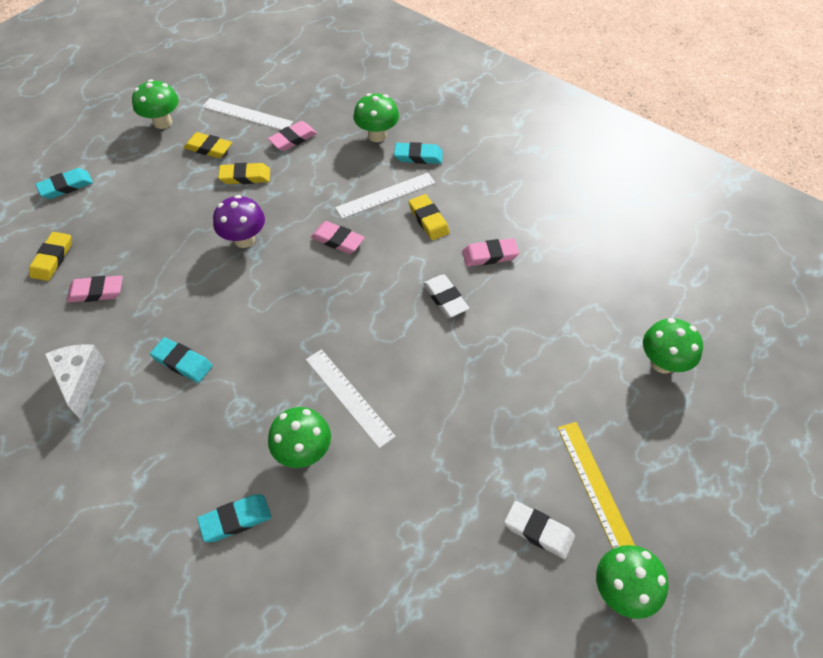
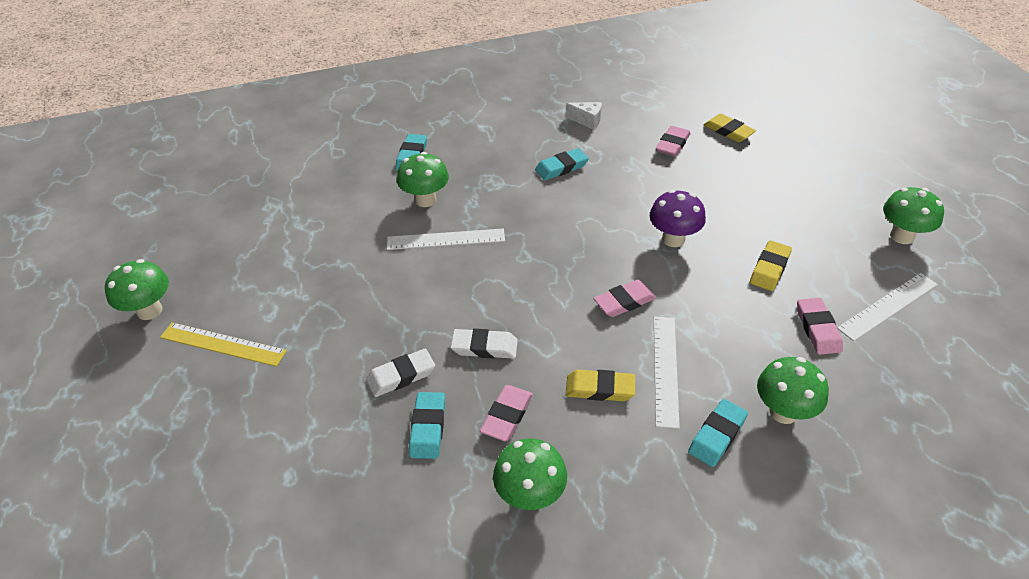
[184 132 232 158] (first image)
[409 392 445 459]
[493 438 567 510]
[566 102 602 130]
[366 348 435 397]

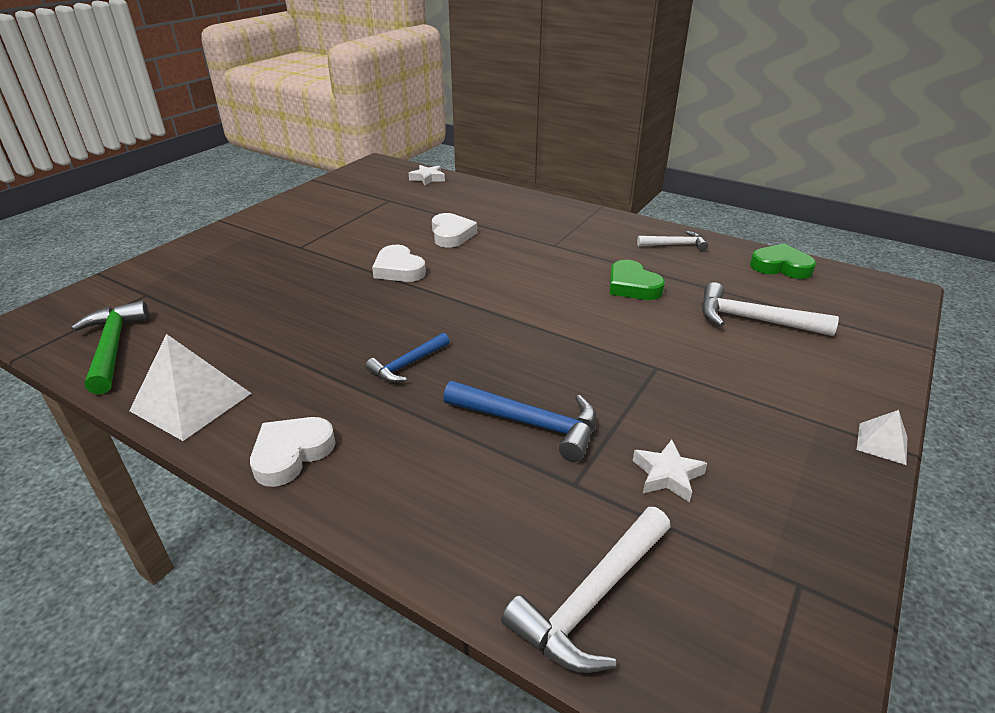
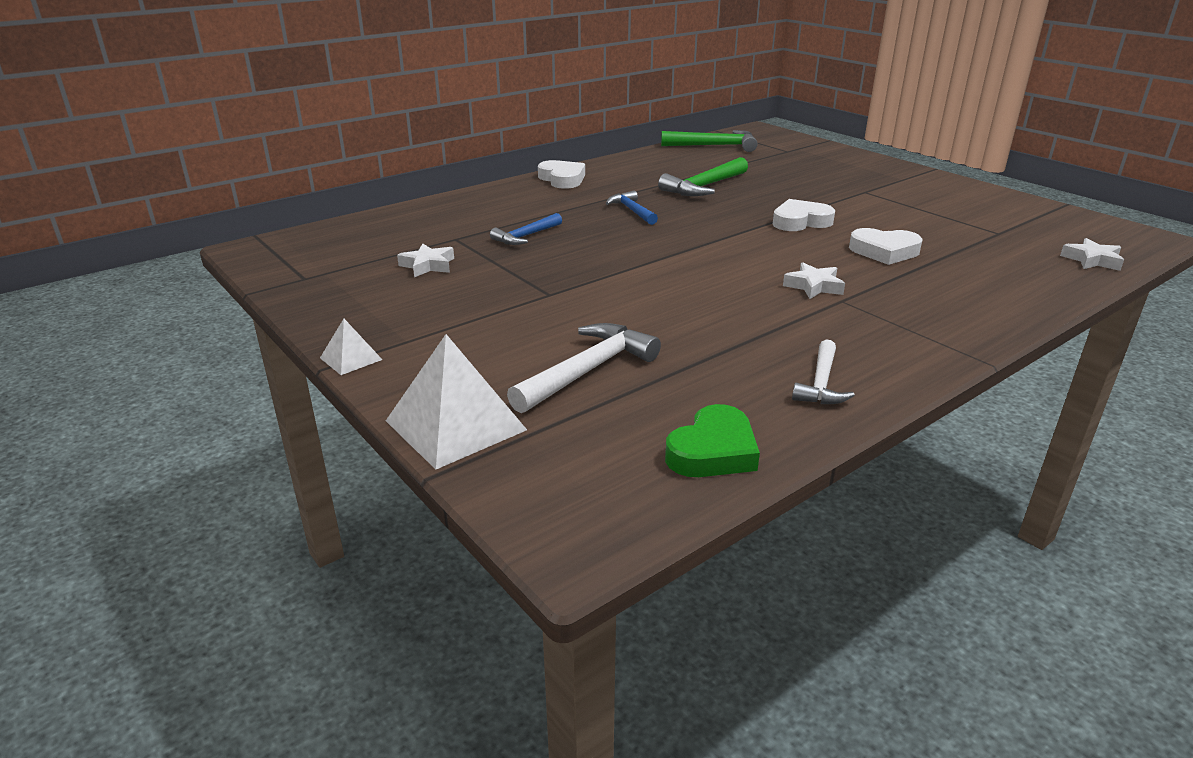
[610 260 665 300] (first image)
[386 334 527 470]
[490 213 562 245]
[501 507 671 673] (first image)
[658 157 748 196]
[783 262 845 299]

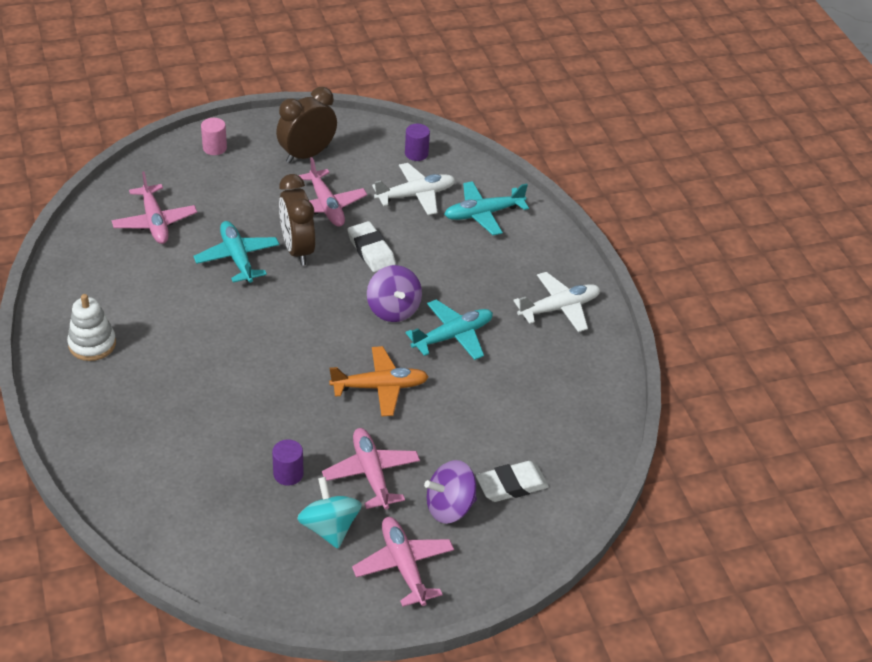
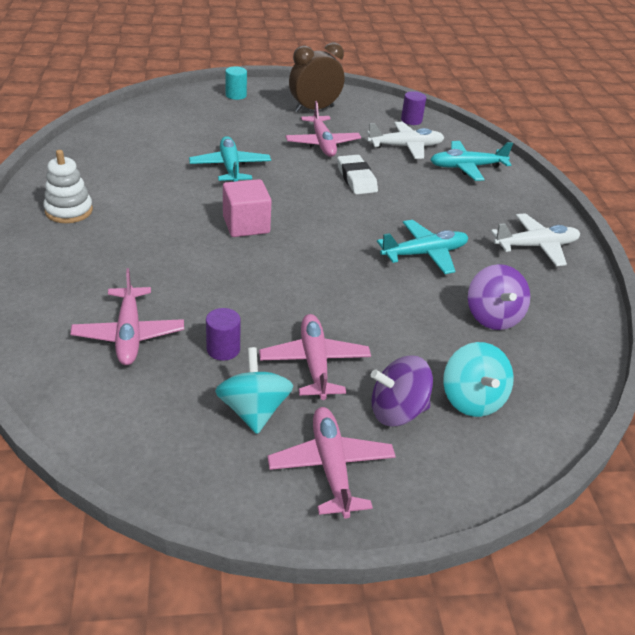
[225 67 247 100]
[70 268 184 365]
[279 174 316 266] (first image)
[468 264 530 330]
[329 346 429 416] (first image)
[443 342 514 417]
[223 179 272 237]

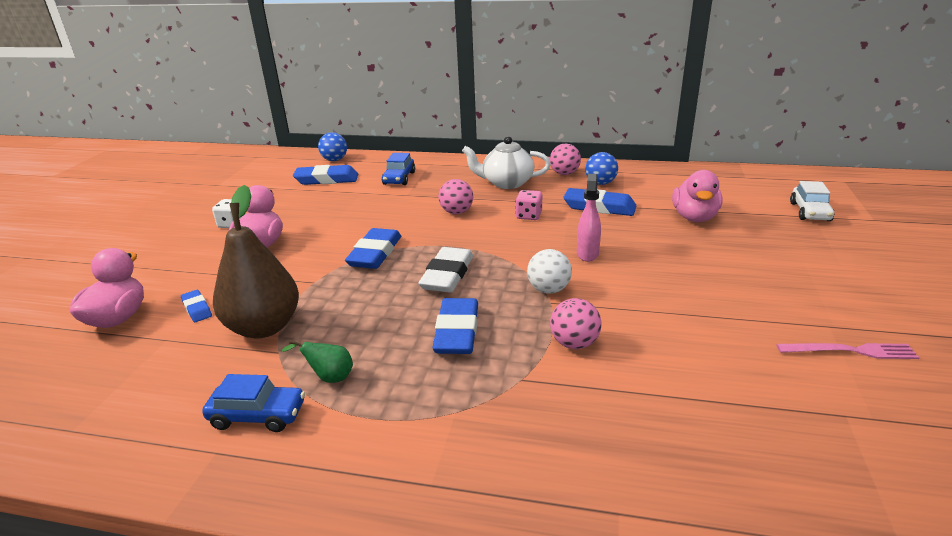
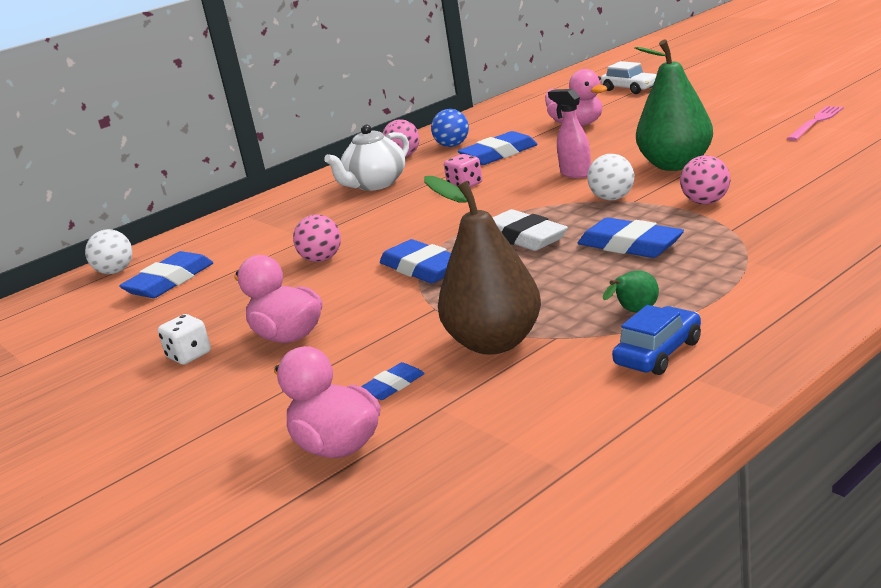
[85 229 132 274]
[382 153 415 185] (first image)
[293 214 341 262]
[361 362 424 400]
[635 39 713 171]

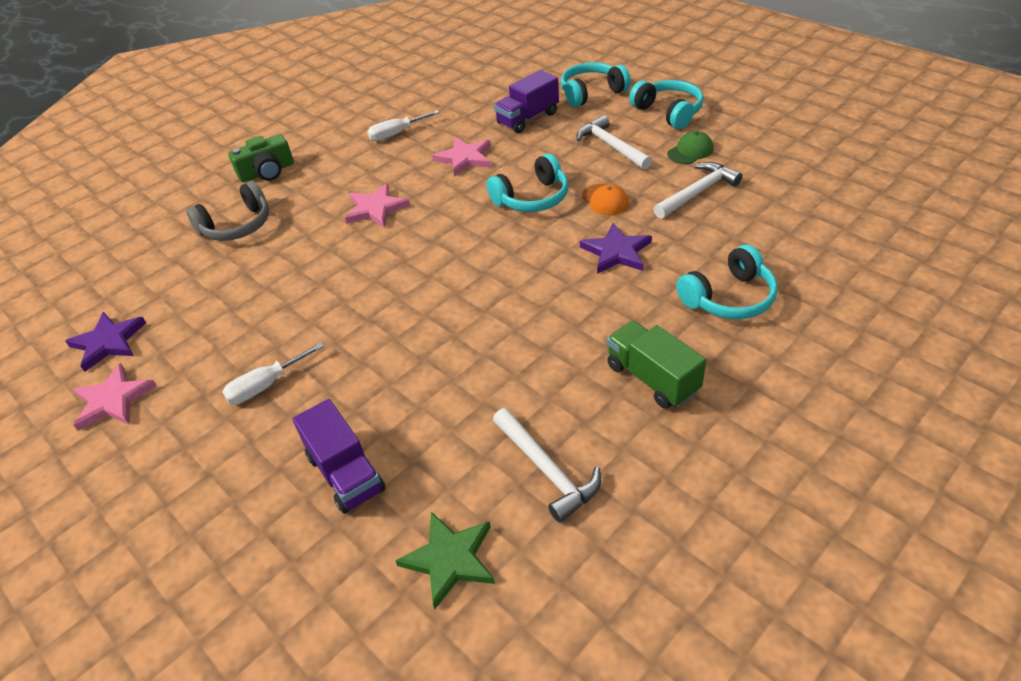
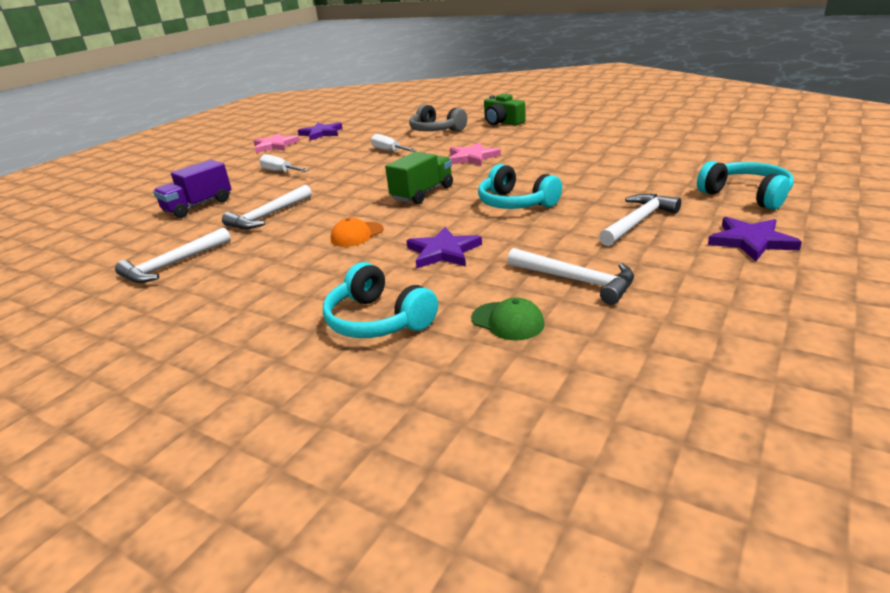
[494 70 559 133] (first image)
[708 217 802 261]
[371 134 417 152]
[471 297 545 341]
[432 137 491 177] (first image)
[331 218 384 247]
[385 152 453 204]
[395 512 495 609] (first image)
[222 185 312 229]

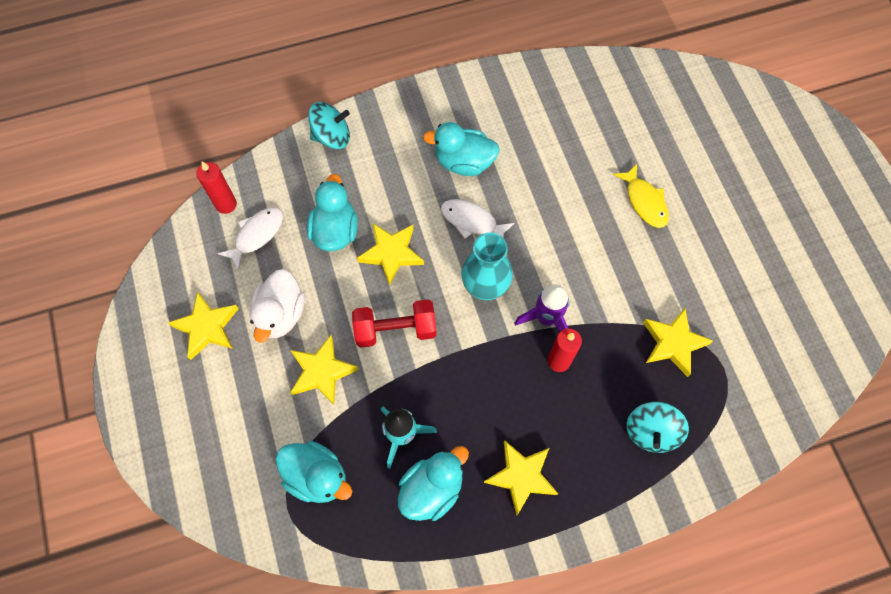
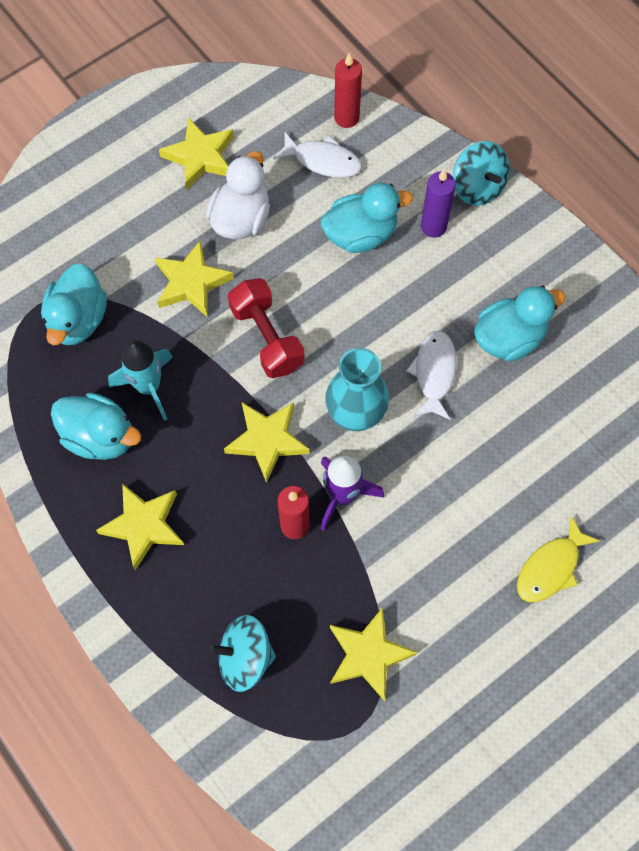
[474 286 566 362]
[224 402 310 483]
[206 151 270 239]
[421 169 456 238]

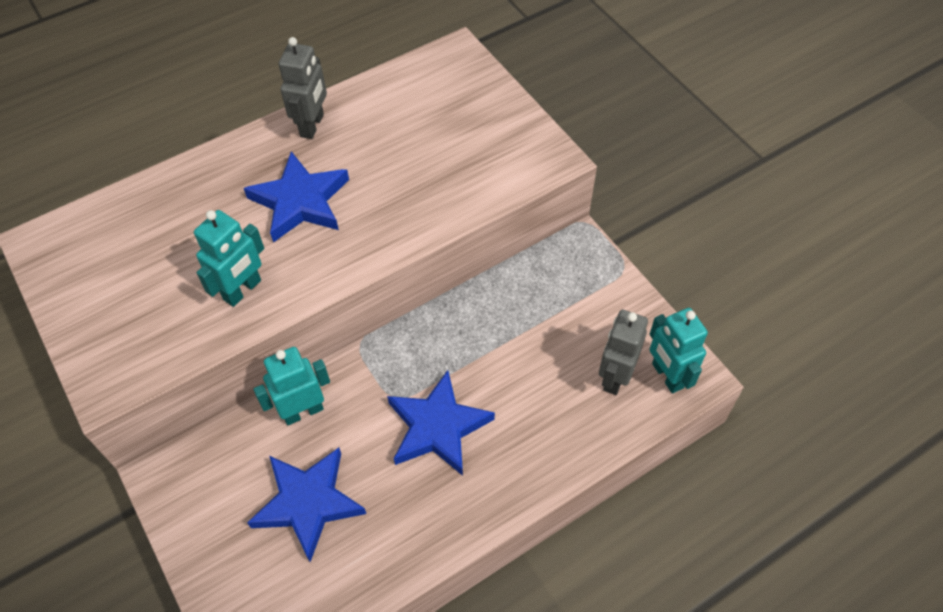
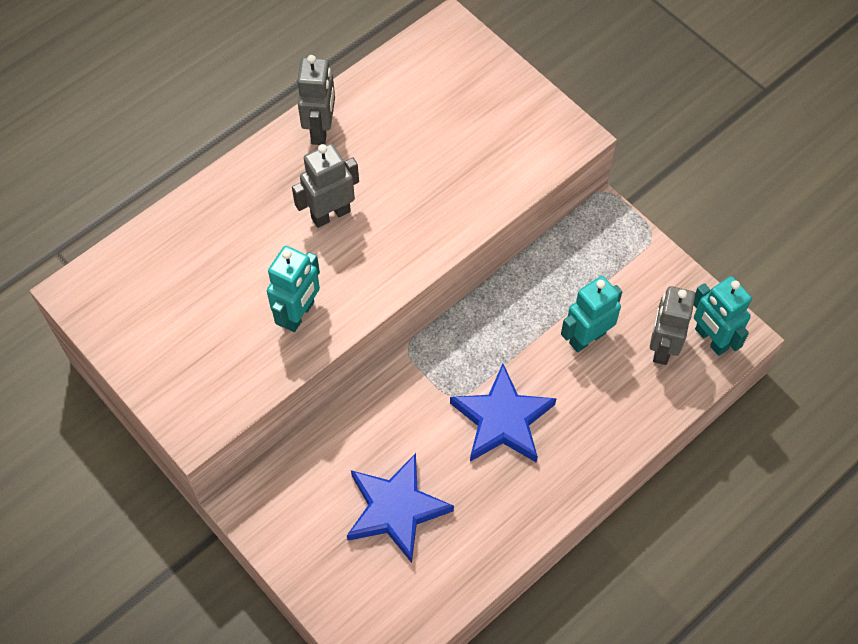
[292 143 359 228]
[561 276 622 353]

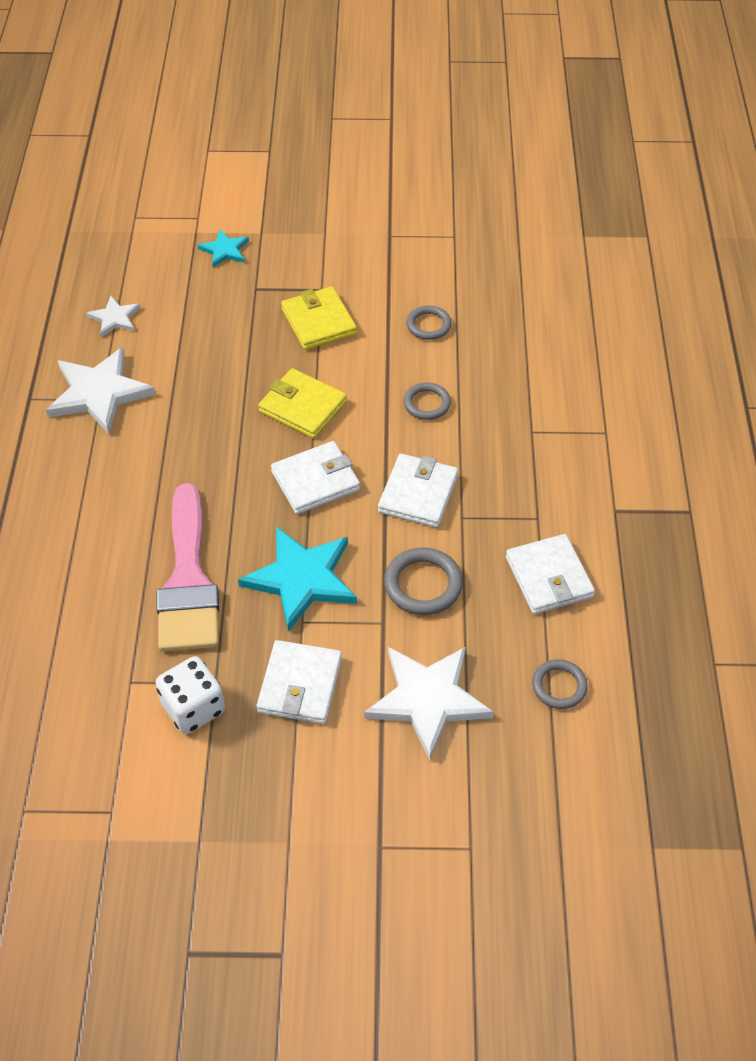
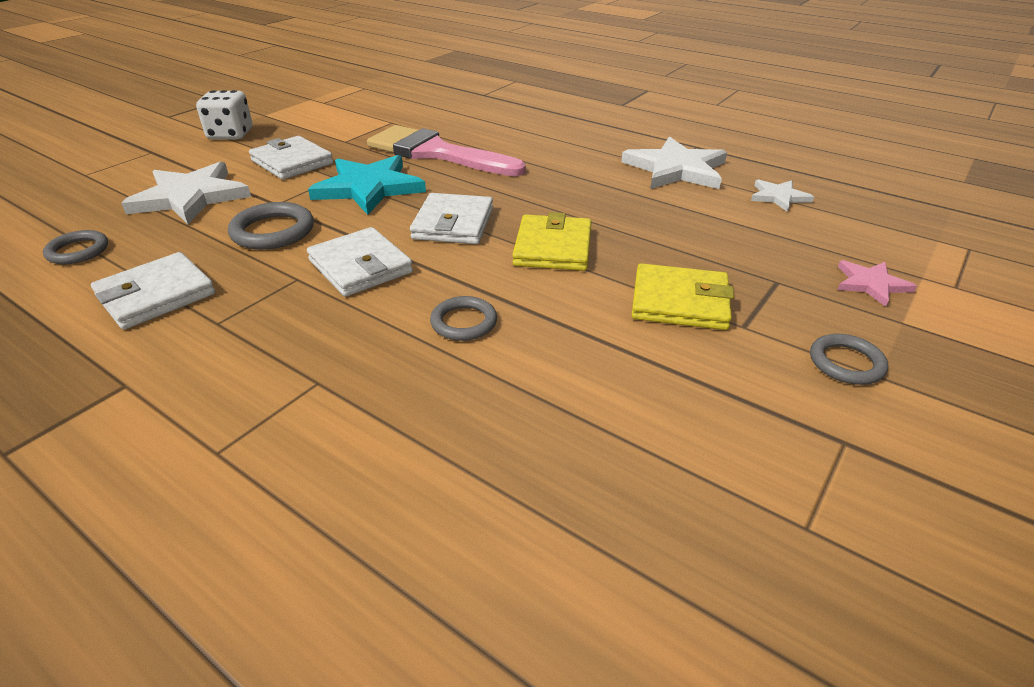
[837 260 917 307]
[810 334 888 385]
[512 212 592 271]
[91 252 215 330]
[196 90 252 139]

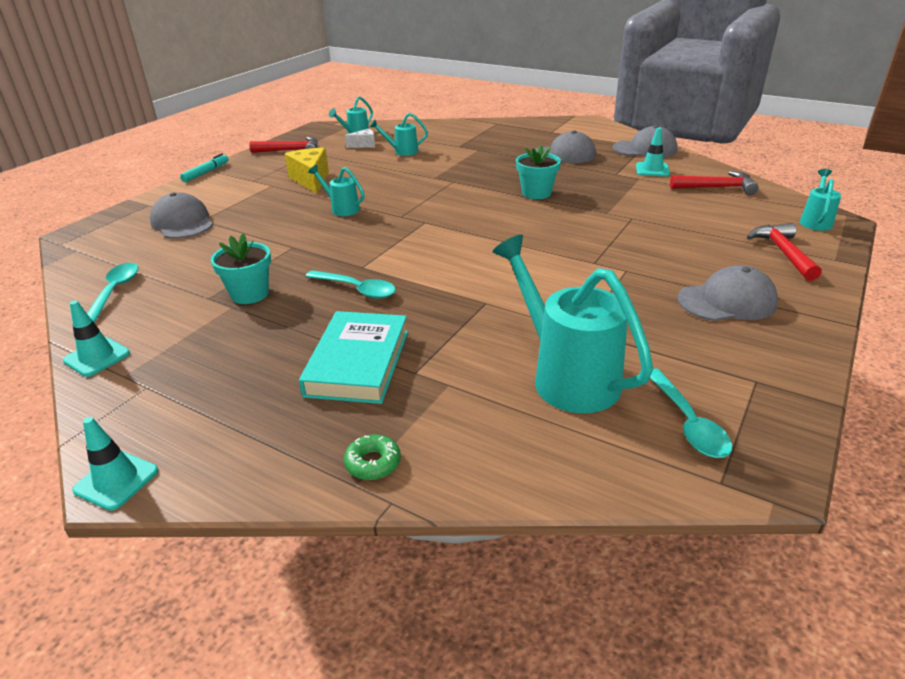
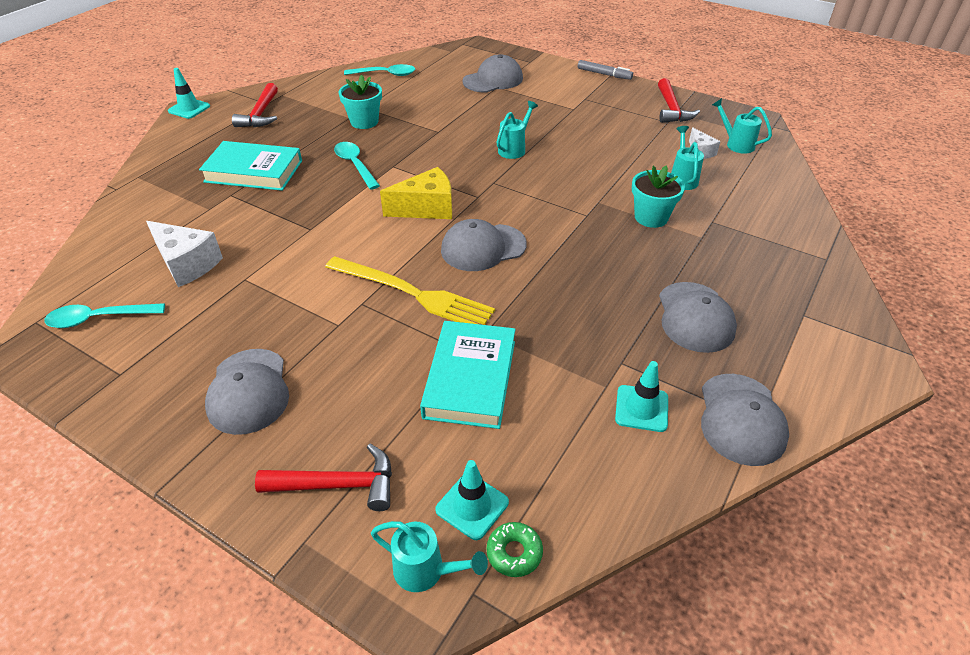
[632 166 685 228]
[380 167 452 219]
[578 60 633 80]
[232 83 278 127]
[146 221 223 287]
[334 142 380 190]
[435 460 509 540]
[487 522 543 577]
[441 219 527 271]
[325 256 495 325]
[420 321 515 429]

